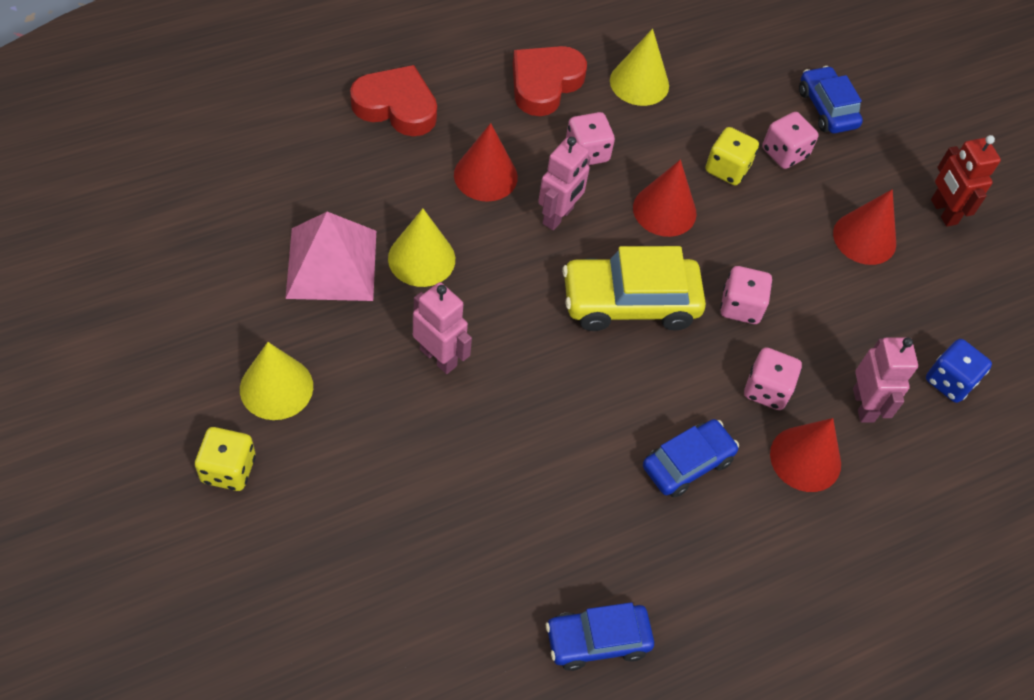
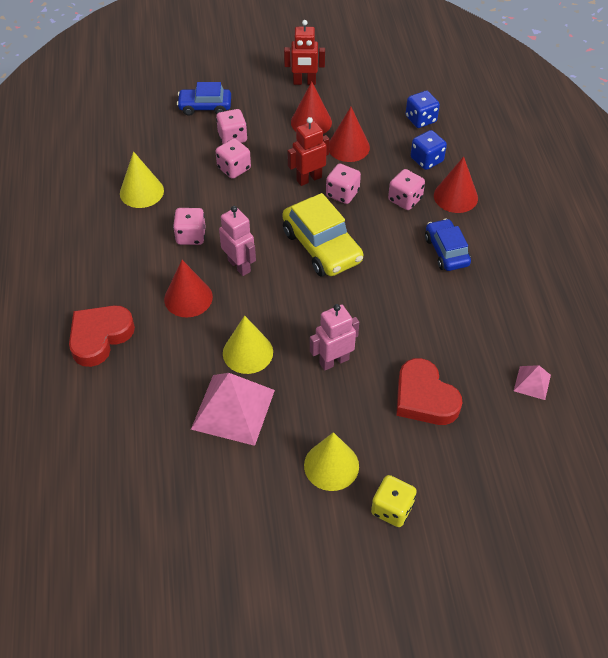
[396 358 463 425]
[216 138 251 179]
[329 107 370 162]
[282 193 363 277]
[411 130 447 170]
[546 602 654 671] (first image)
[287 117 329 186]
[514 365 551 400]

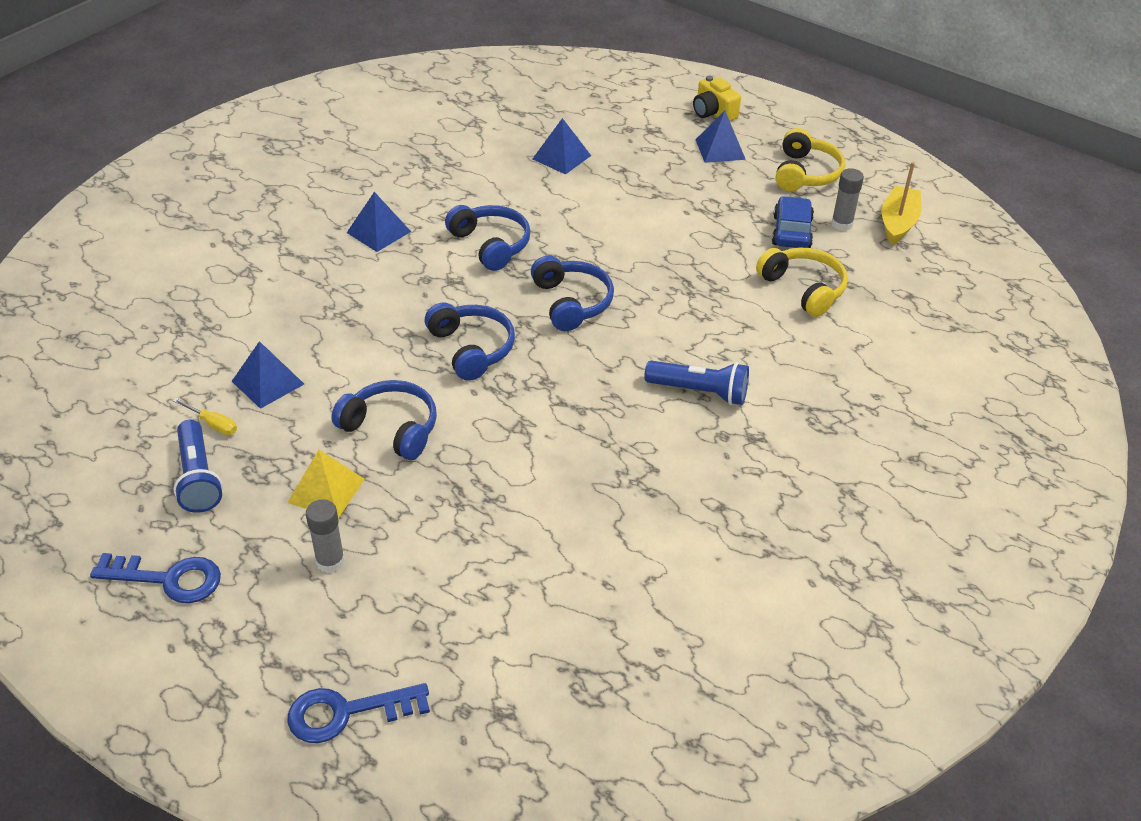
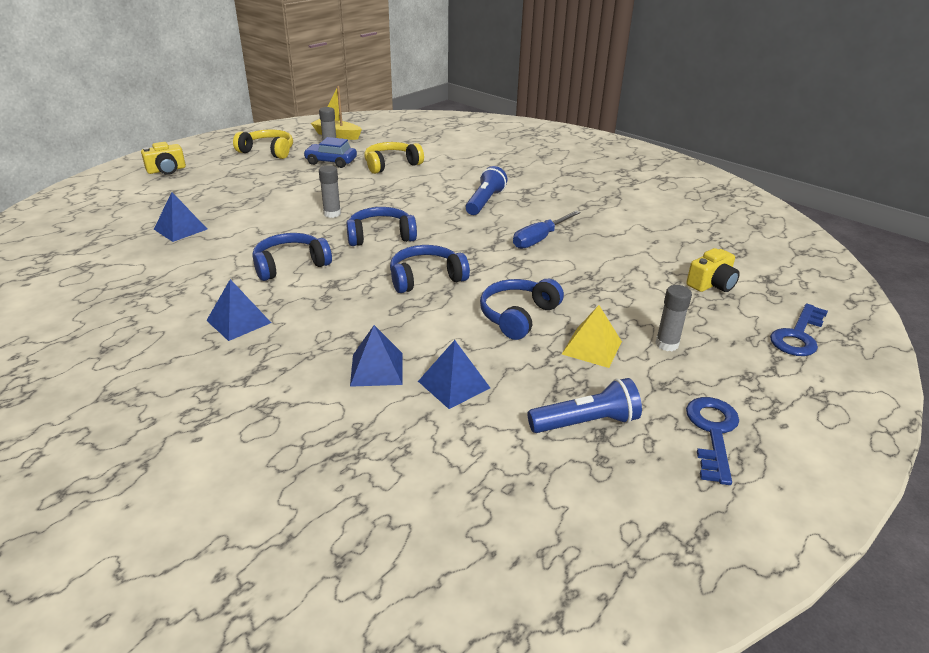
[350 325 403 387]
[173 398 237 435] (first image)
[770 304 828 356]
[319 165 341 218]
[513 210 581 249]
[686 248 740 292]

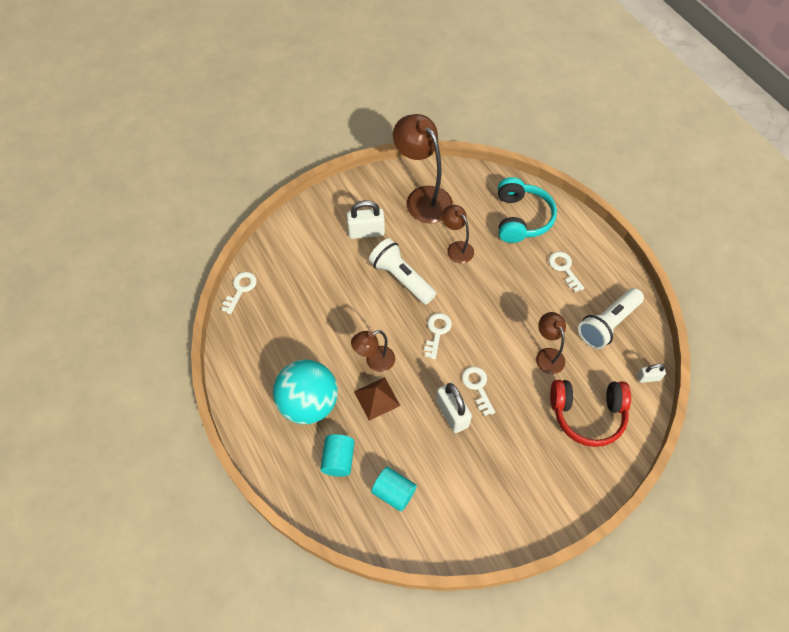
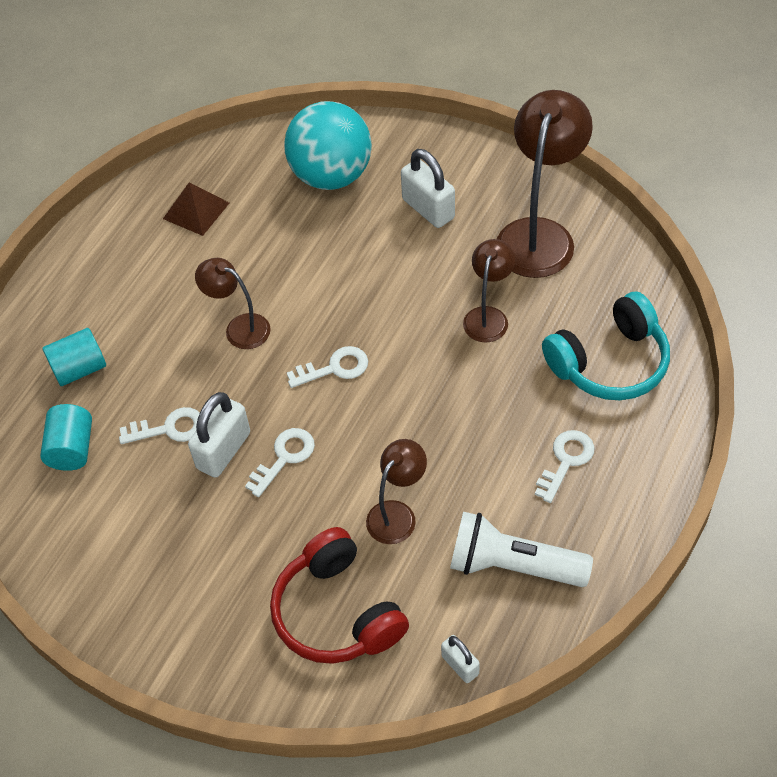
[369 238 436 305] (first image)
[119 407 200 444]
[284 101 372 190]
[163 182 229 236]

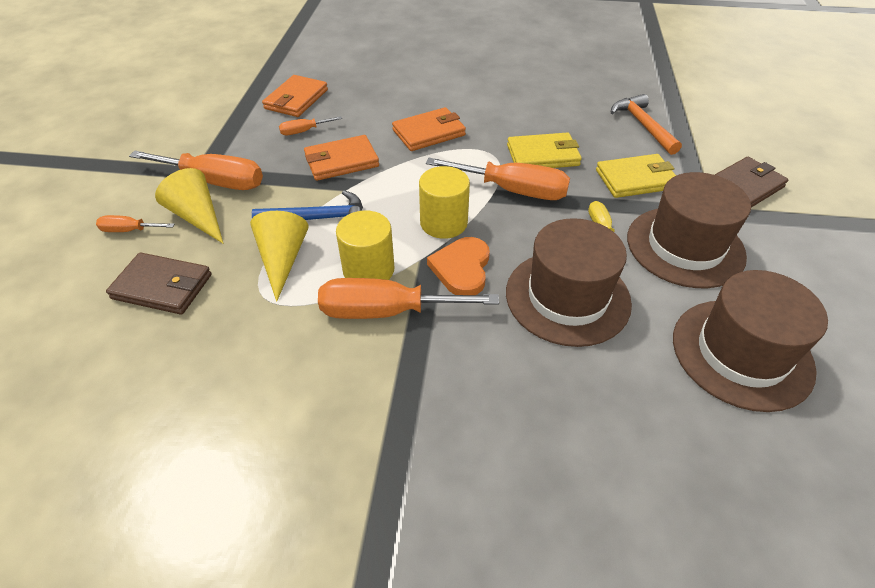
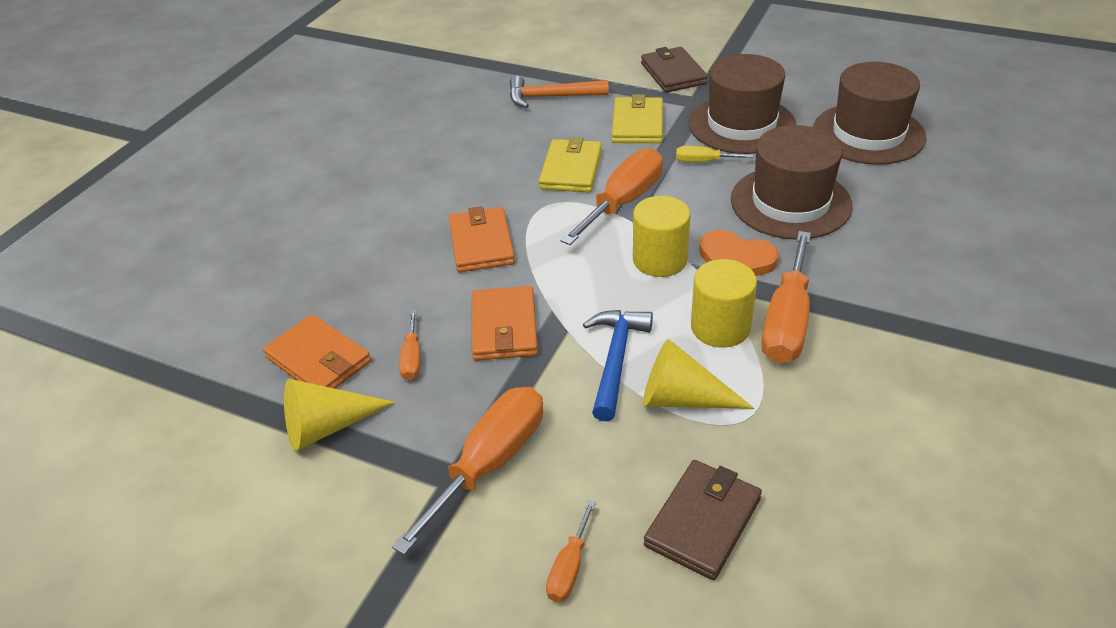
[284 378 396 451]

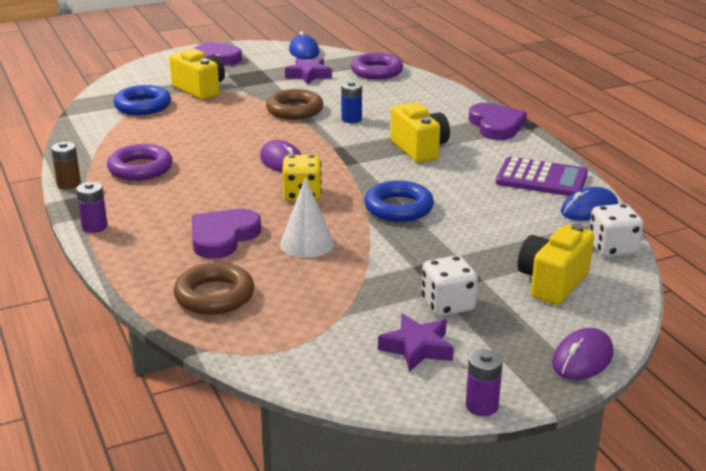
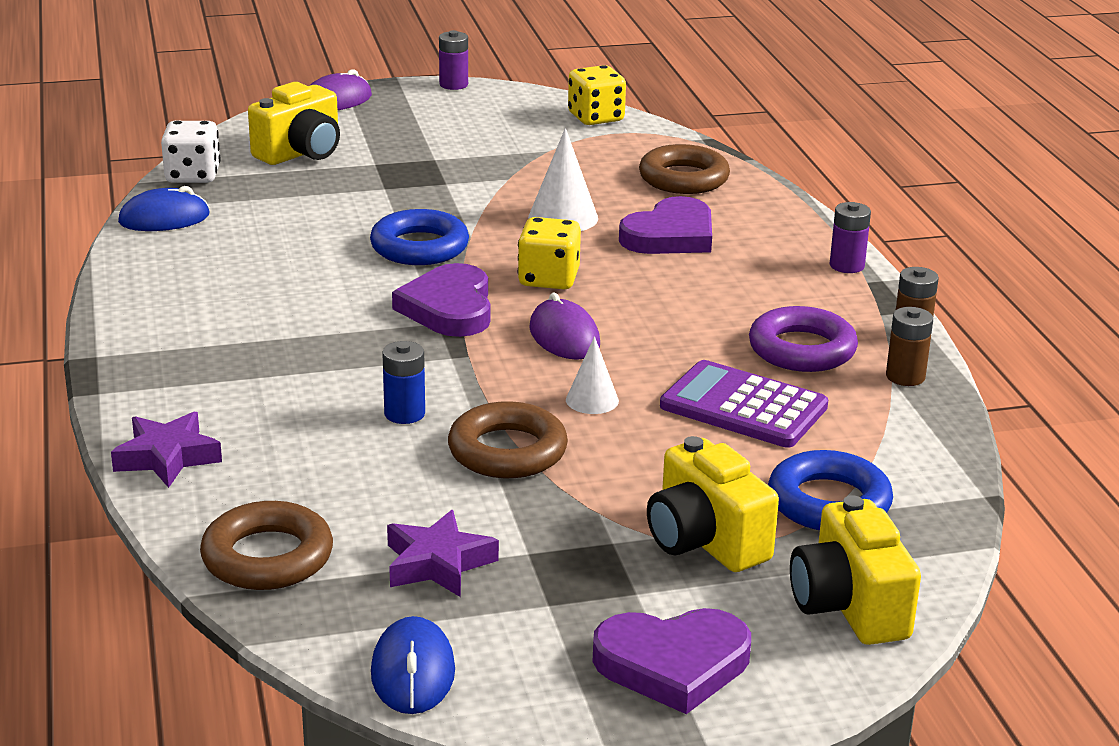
[200 501 333 590]
[790 495 921 645]
[392 263 491 337]
[660 360 828 448]
[421 255 478 317] (first image)
[111 412 222 488]
[568 65 626 125]
[886 307 933 386]
[566 336 619 414]

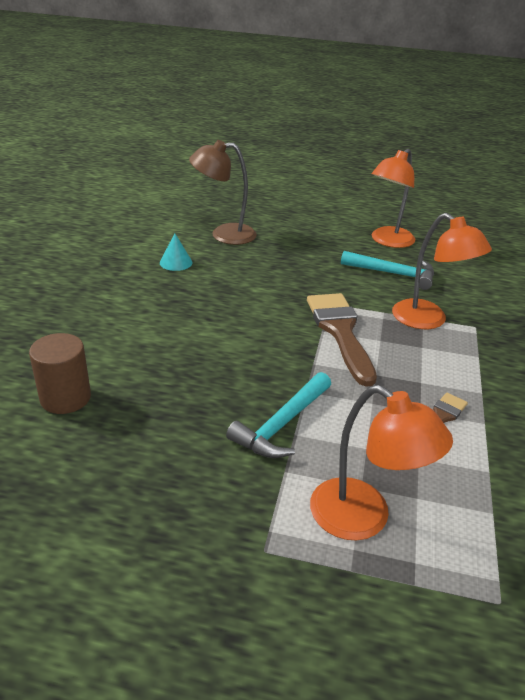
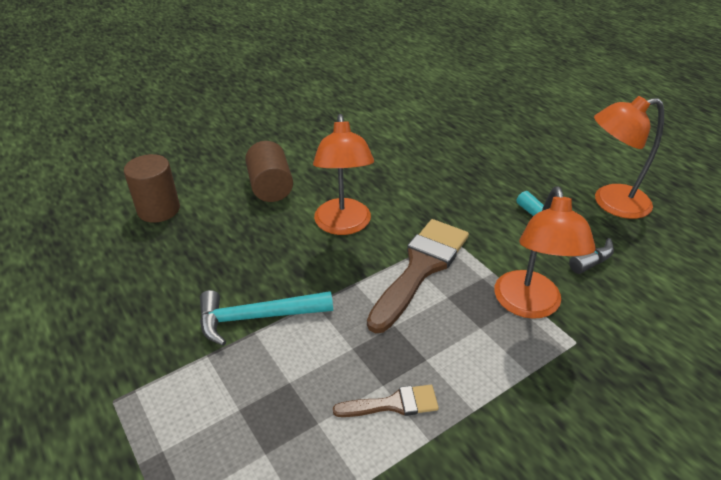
[189 140 257 245] (first image)
[160 233 193 271] (first image)
[313 114 374 235]
[245 141 293 202]

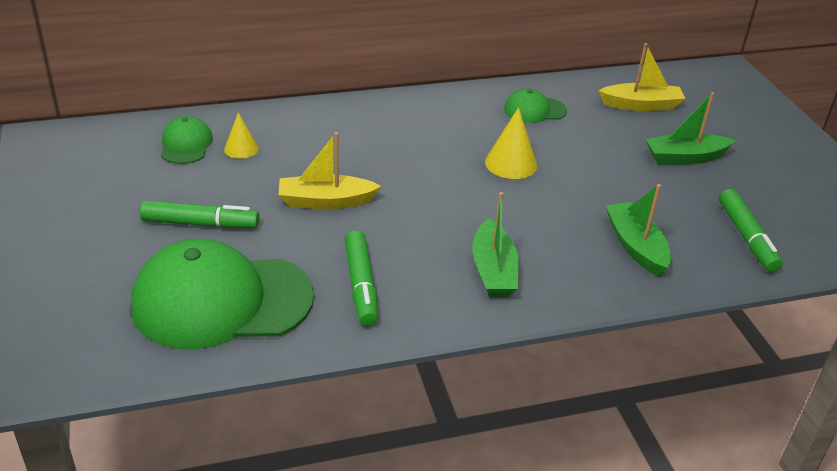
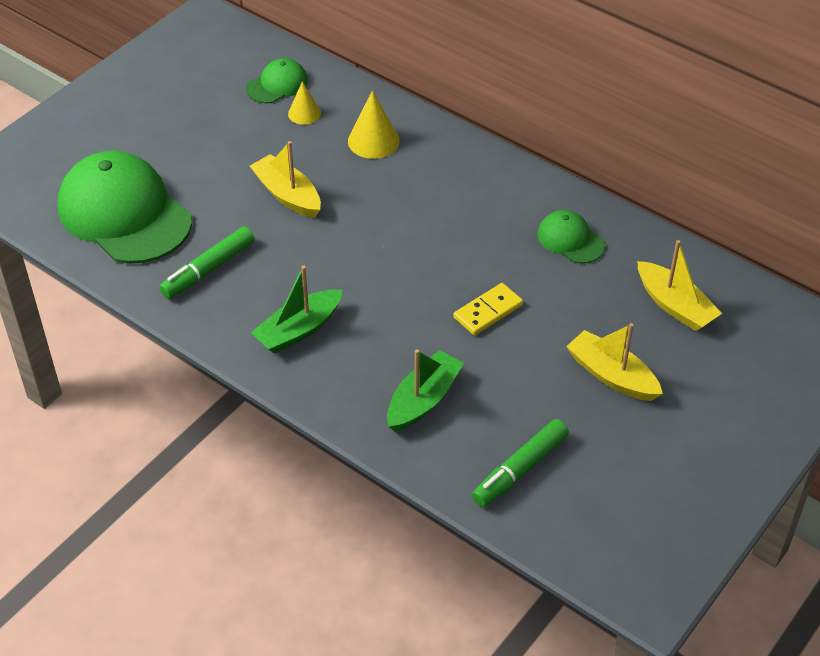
[566 323 663 401]
[348 90 400 159]
[140 201 259 228] (first image)
[454 283 523 335]

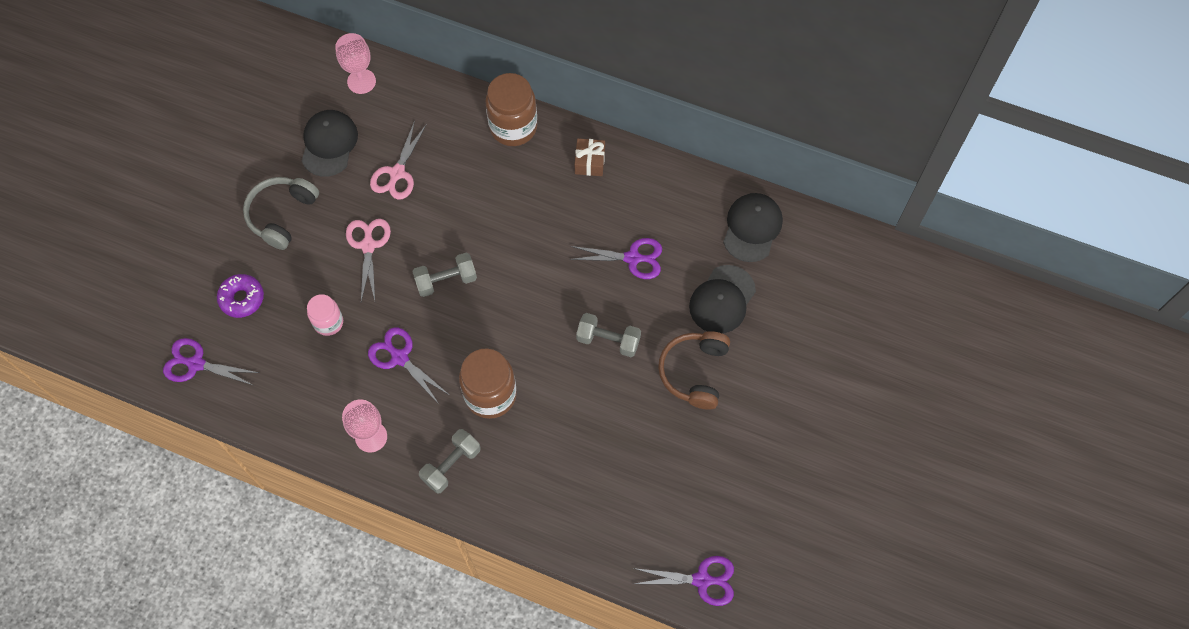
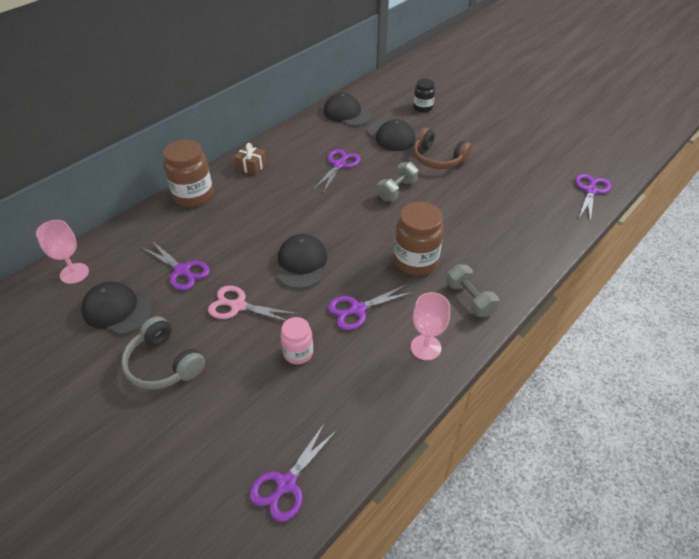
[143 241 210 290]
[278 234 327 289]
[217 274 264 318] (first image)
[413 78 435 113]

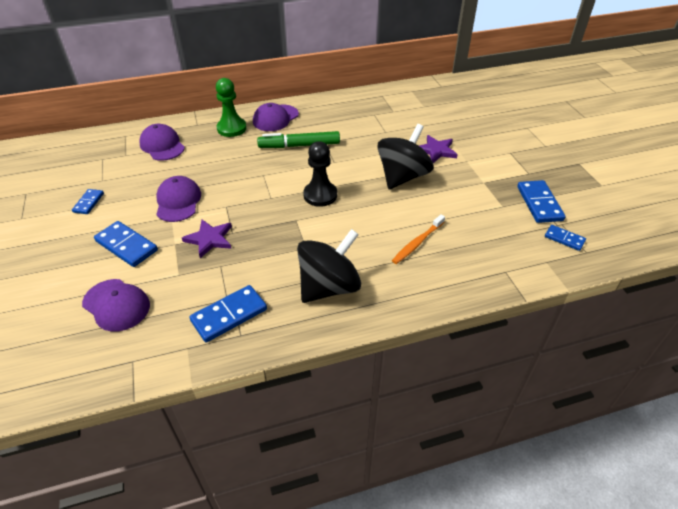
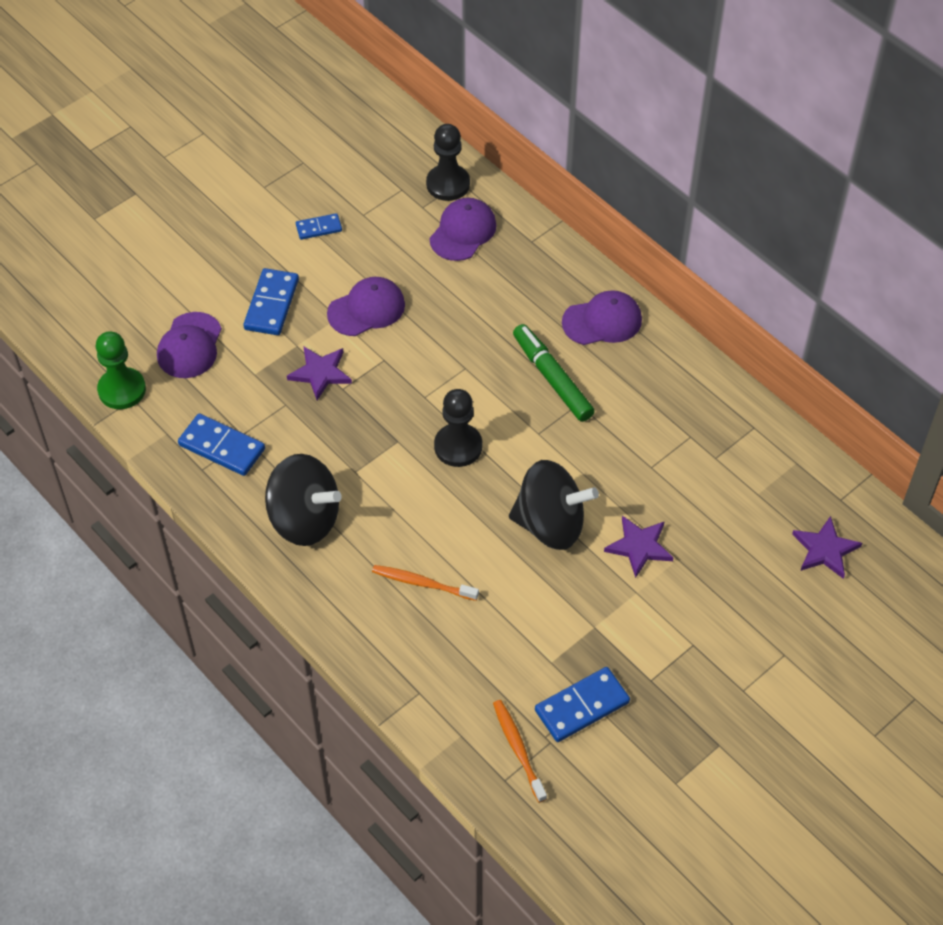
[96 331 146 409]
[562 290 642 345]
[493 700 547 803]
[426 124 470 201]
[792 516 862 579]

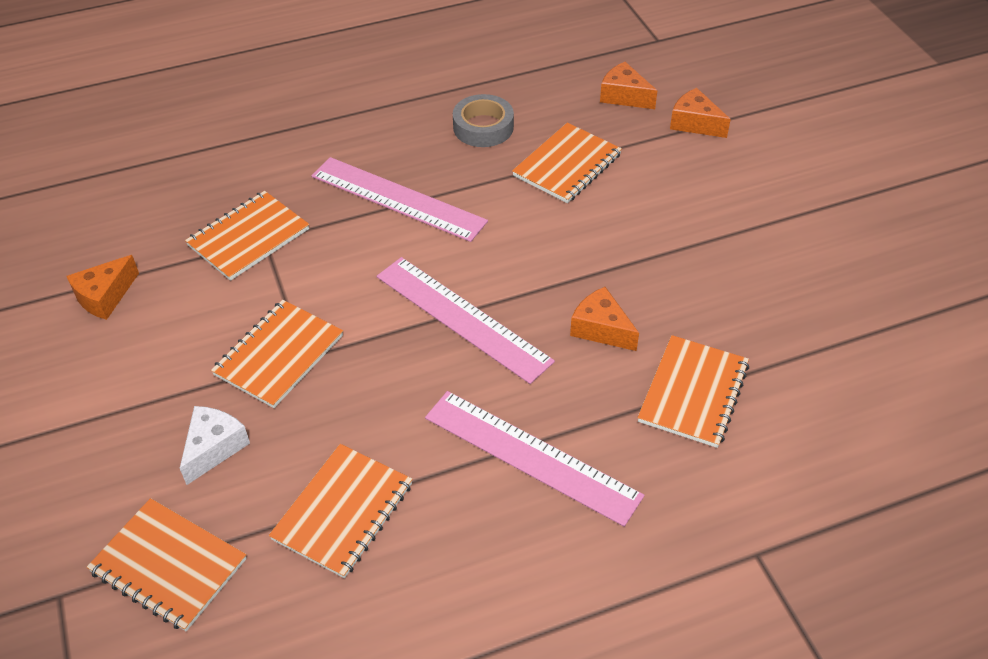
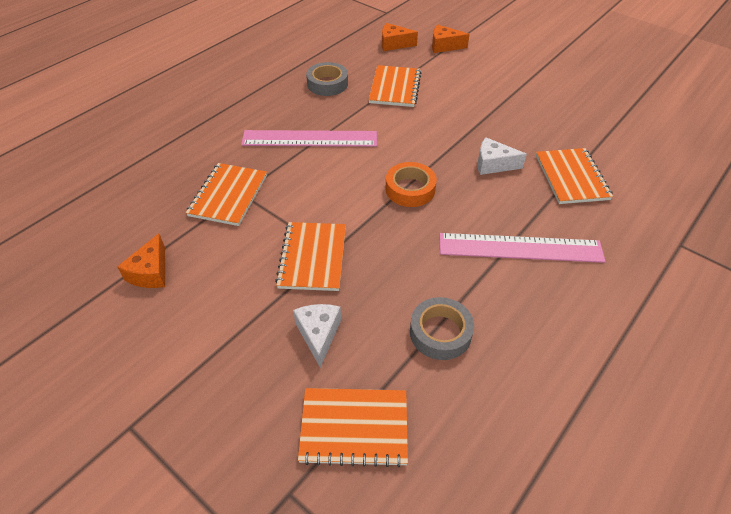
[386 162 437 207]
[478 137 527 175]
[410 297 474 360]

